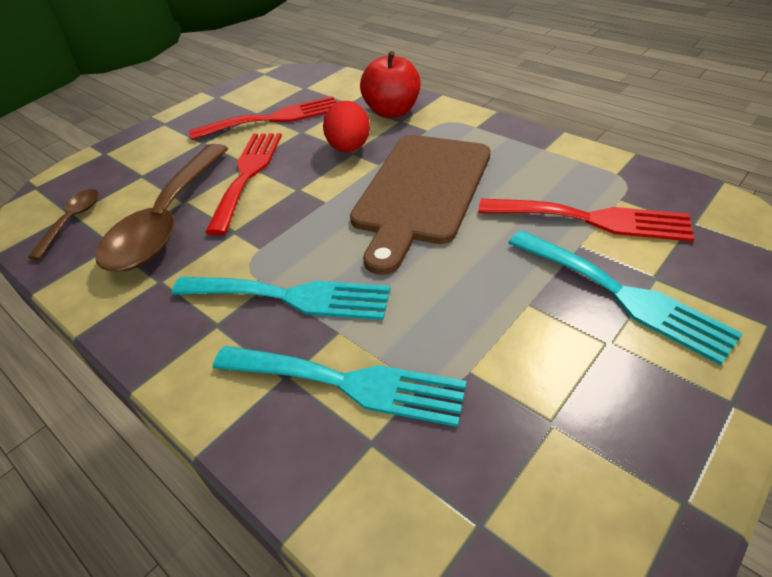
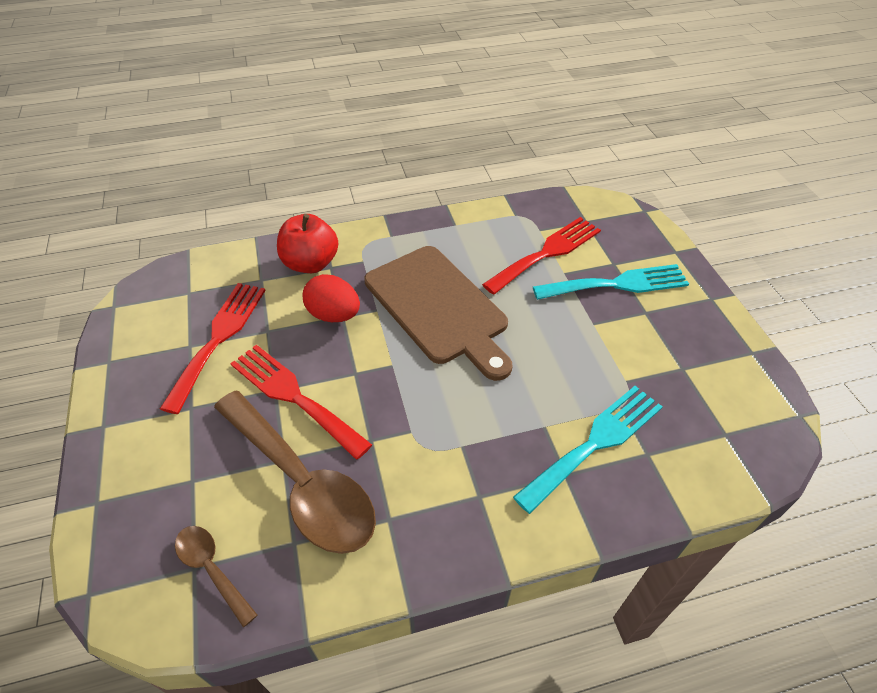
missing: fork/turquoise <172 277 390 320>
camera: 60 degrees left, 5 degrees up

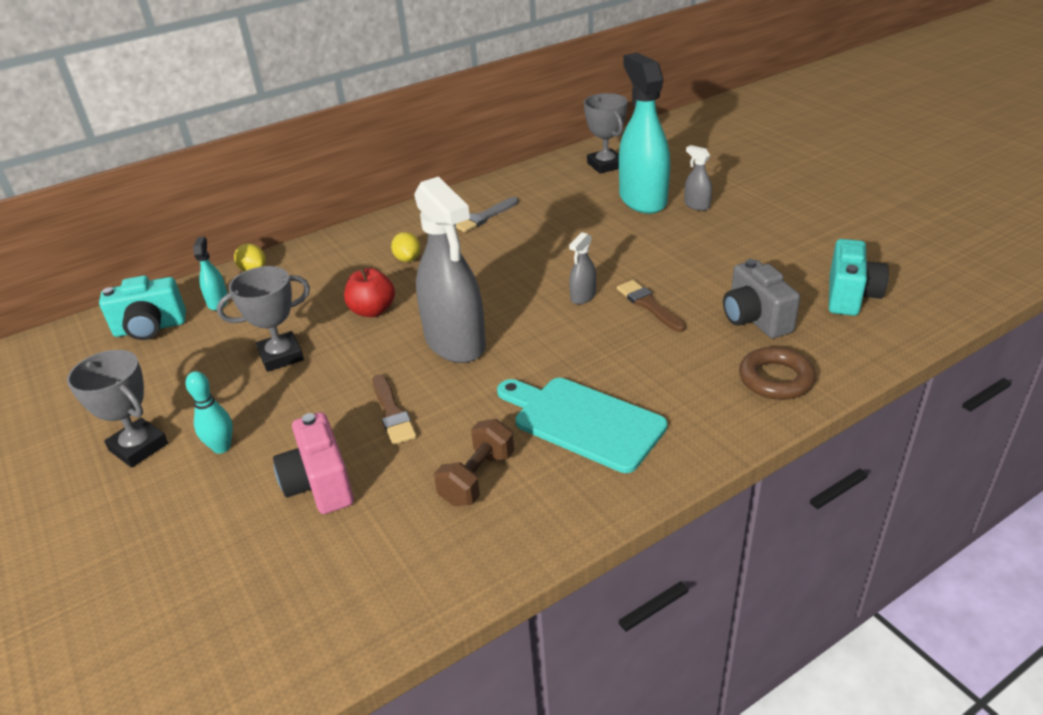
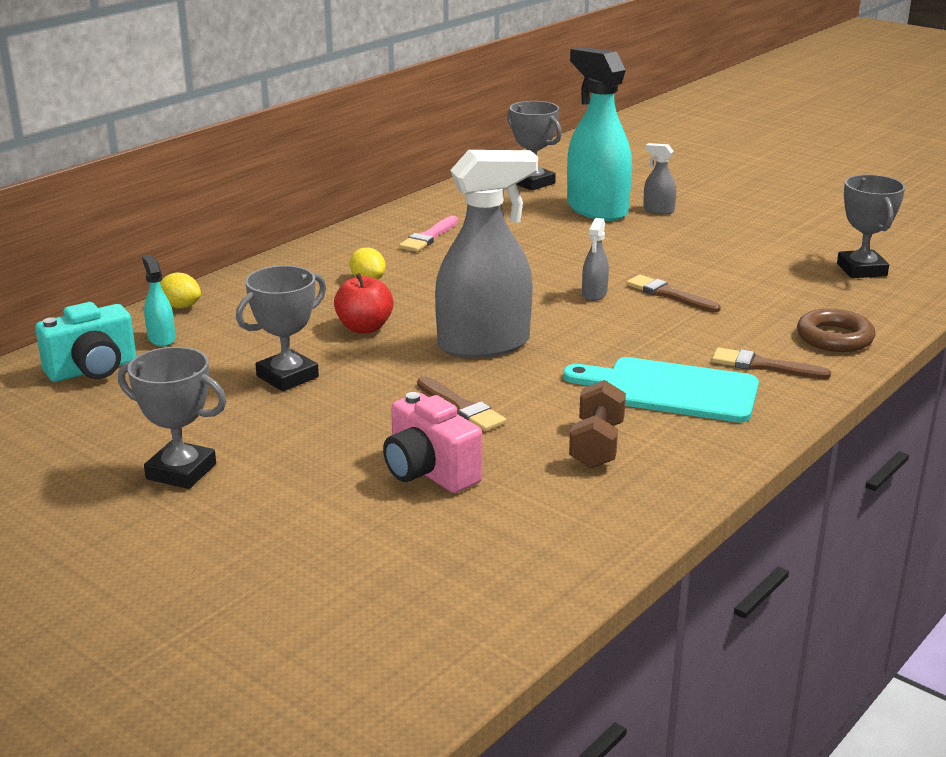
missing: bowling pin/turquoise <185 371 233 454>; camera/grey <723 259 800 339>
appeared: brush/brown <712 347 831 379>
exchanged: camera/turquoise <829 239 889 316> to trophy/grey <837 174 905 278>
colour: brush/grey <456 197 518 232> to brush/pink <399 216 458 252>
spun: spray bottle/grey <414 176 486 363> = <435 150 538 358> 60 degrees counterclockwise
camera: 20 degrees left, 10 degrees down

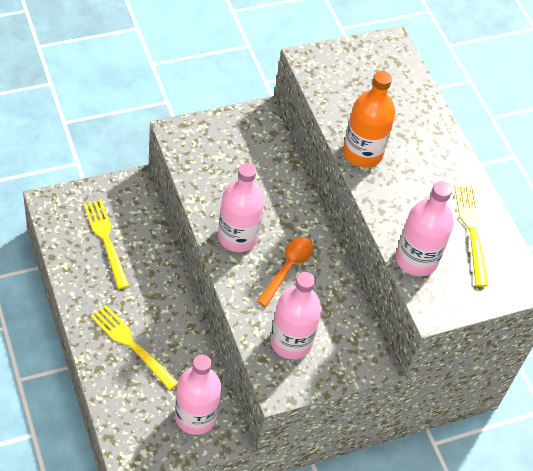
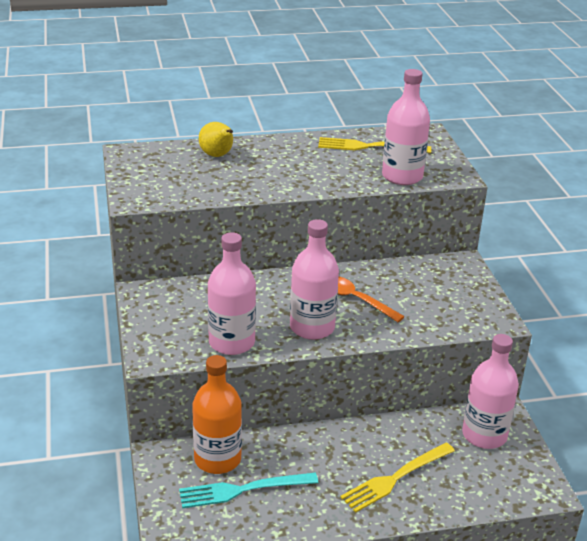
appeared: pear/yellow <199 122 233 157>
relocated: bottle/pink <270 272 322 359> to <208 232 256 355>; bottle/orange <343 71 395 167> to <192 355 242 474>
colour: fork/yellow <83 199 129 289> to fork/turquoise <179 472 318 508>
camera: 75 degrees left, 20 degrees down

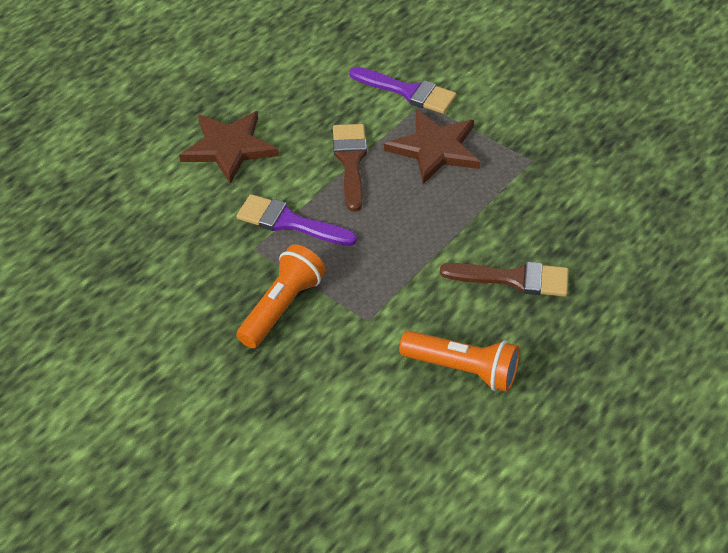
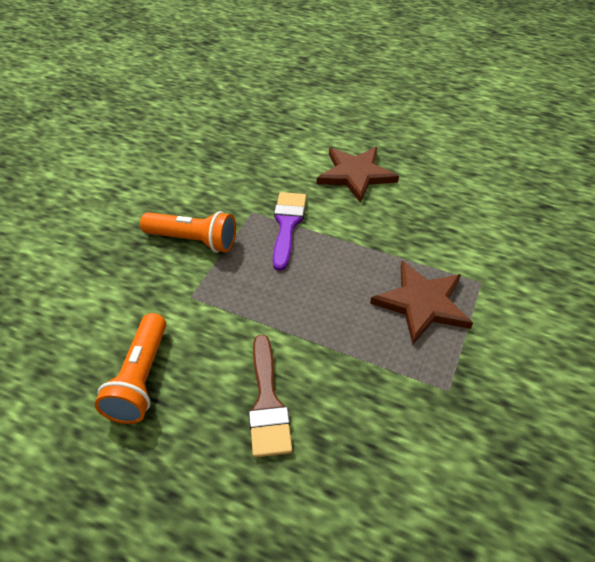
missing: brush/brown <333 124 367 212>; brush/purple <349 67 456 114>
camera: 75 degrees right, 0 degrees up

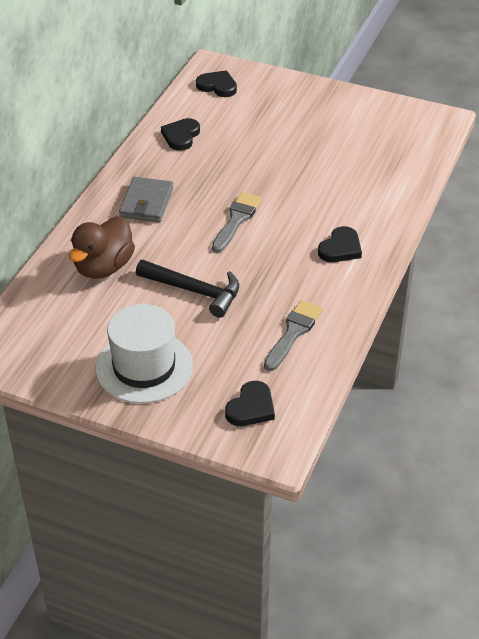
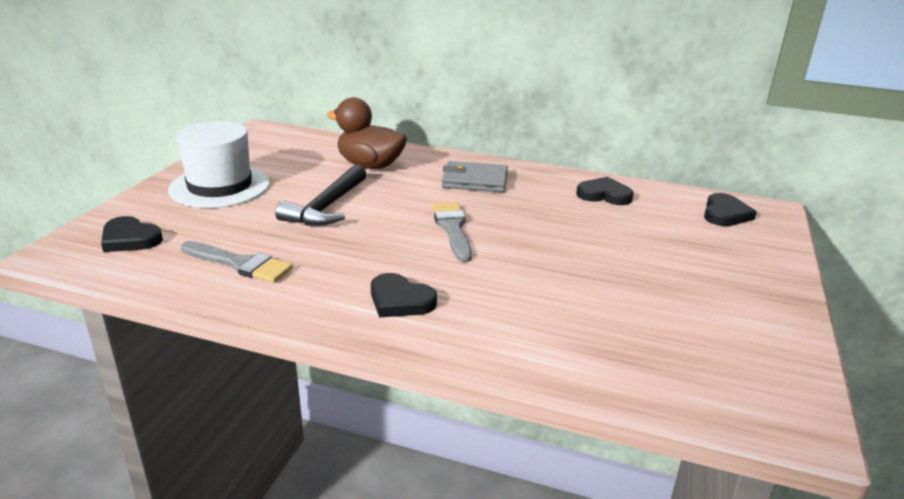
spun: brush/grey <212 192 262 253> = <431 202 472 262> 120 degrees counterclockwise
camera: 85 degrees right, 15 degrees down

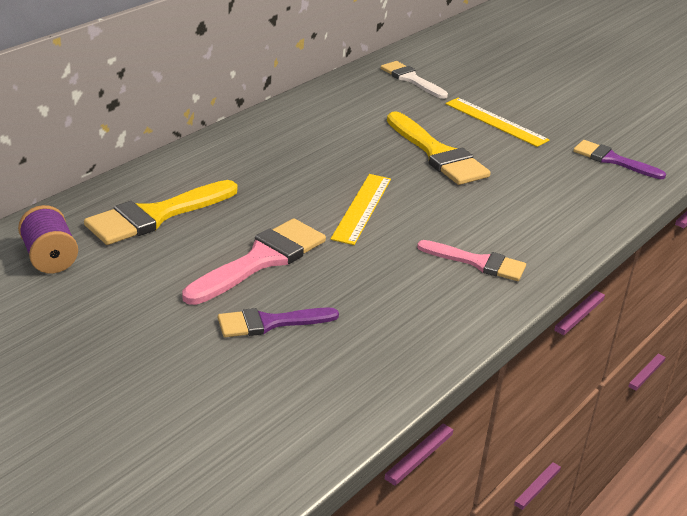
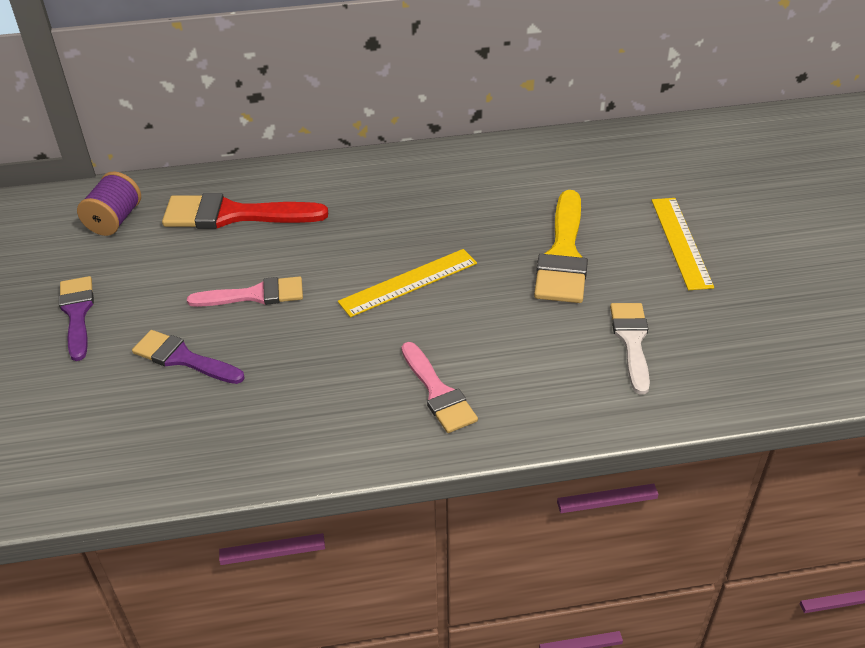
relocated: brush/white <381 61 448 99> to <610 303 650 394>; brush/purple <573 140 666 179> to <59 276 94 361>
colour: brush/yellow <84 180 237 245> to brush/red <162 193 328 229>
size: brush/pink <182 218 326 305> = <187 276 303 307> x0.65
camera: 45 degrees right, 10 degrees up

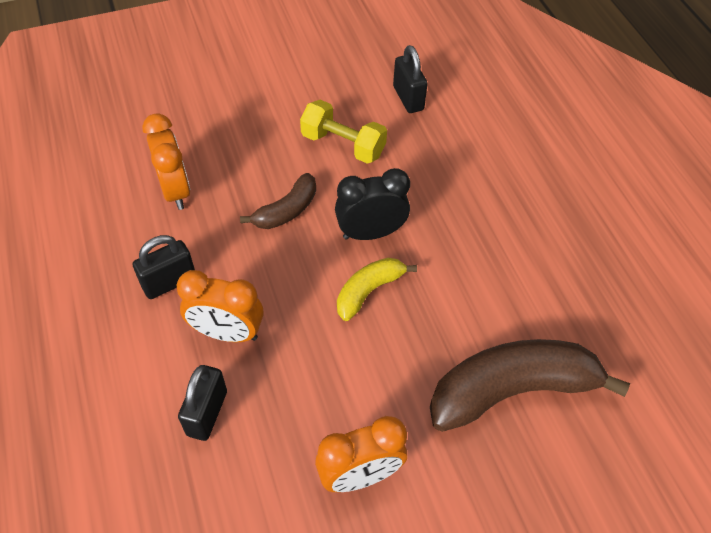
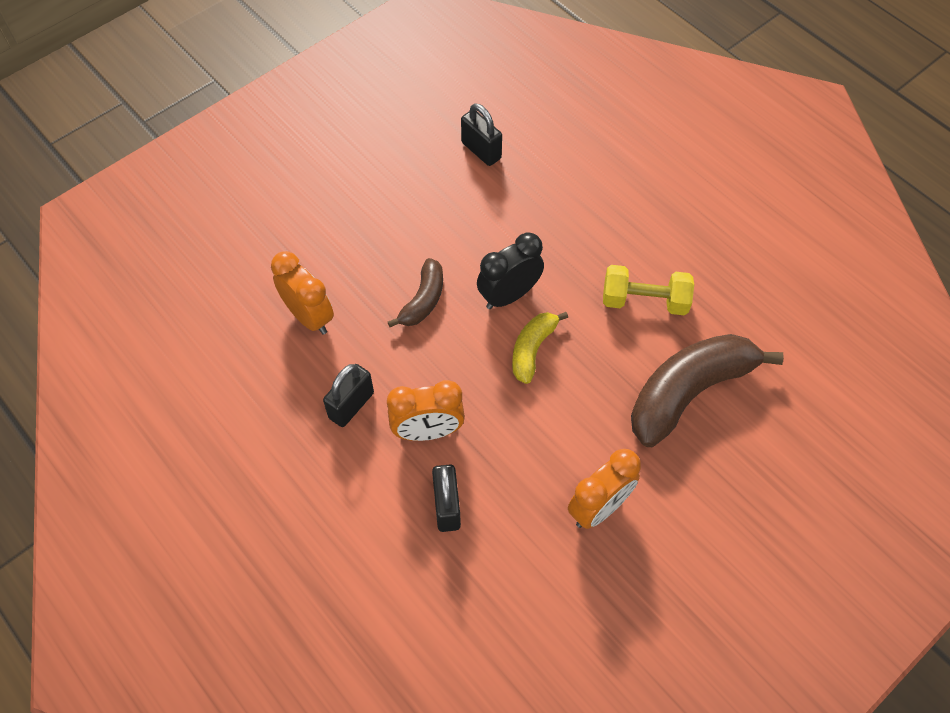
relocated: dumbbell/yellow <300 100 387 164> to <603 265 694 315>
camera: 20 degrees left, 5 degrees up

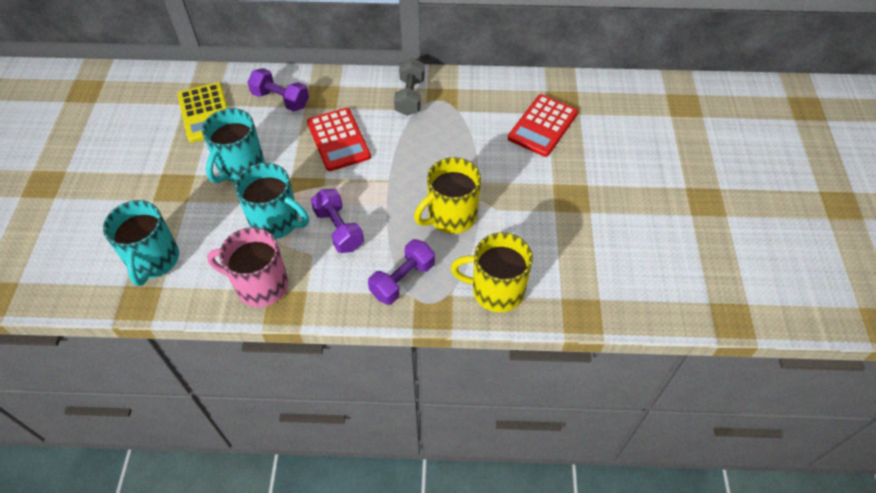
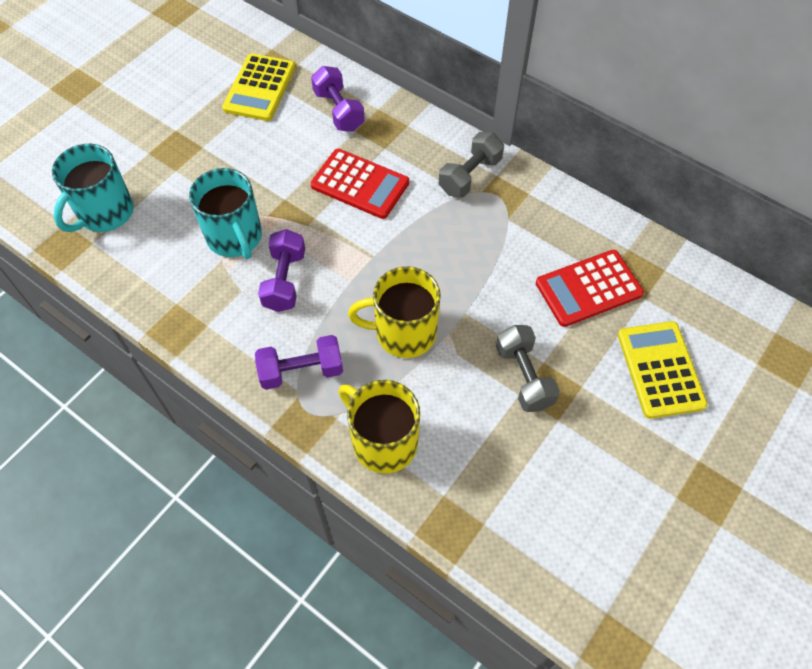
missing: mug/turquoise <202 108 264 183>; mug/pink <207 227 288 307>
appeared: dumbbell/grey <496 325 560 412>; calculator/yellow <618 321 708 419>
spun: calculator/red <307 108 371 171> = <310 149 409 219> 75 degrees counterclockwise
camera: 35 degrees right, 5 degrees up

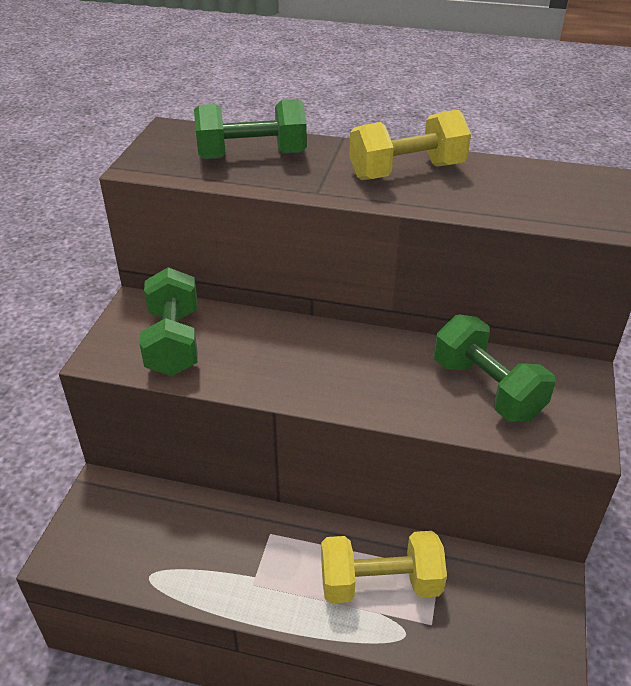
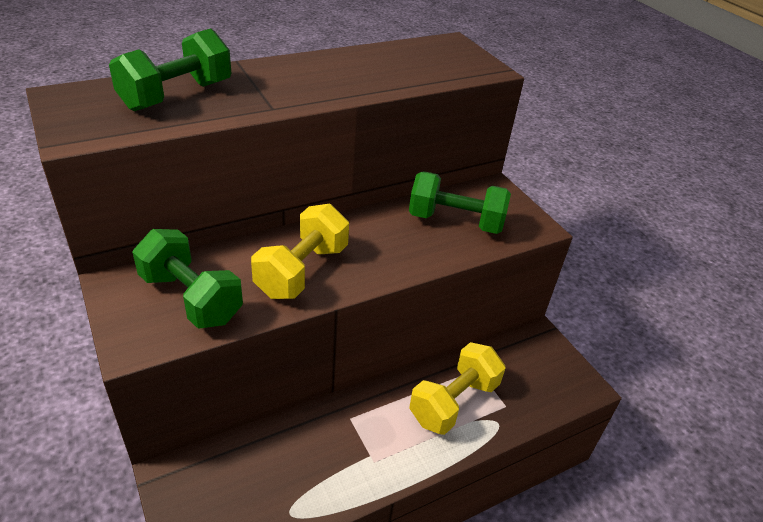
relocated: dumbbell/yellow <349 110 471 180> to <251 204 349 299>
camera: 45 degrees left, 0 degrees up

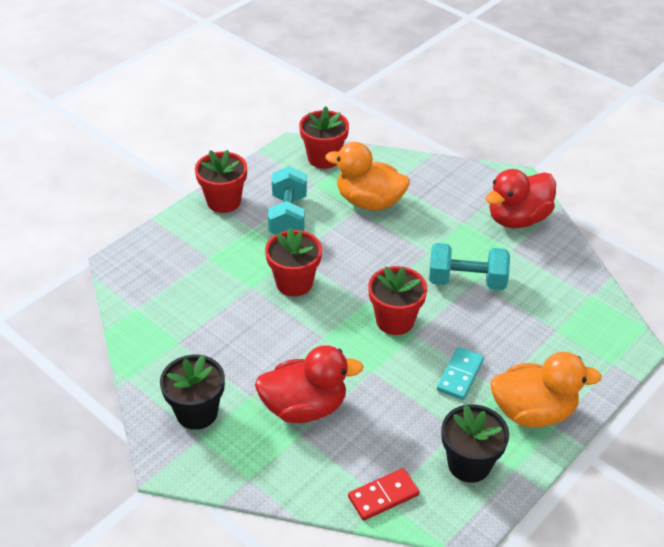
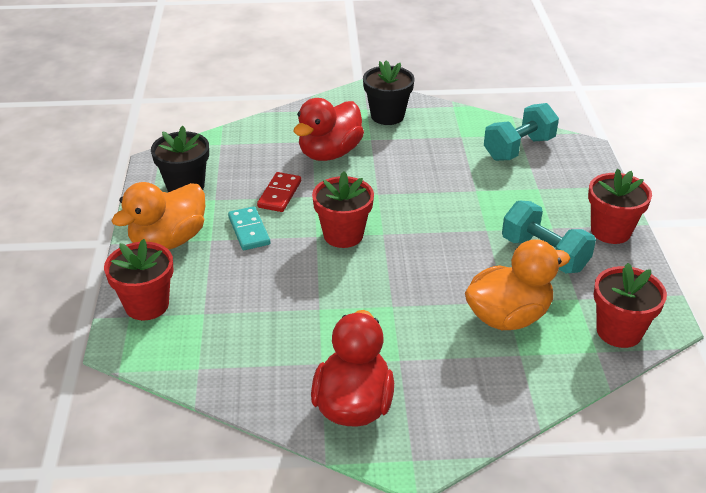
relocated: flower pot/red <265 228 322 296> to <104 239 174 320>; domino/red <348 468 419 521> to <257 172 301 212>; dumbbell/turquoise <429 243 510 290> to <484 103 559 161>
camera: 135 degrees right, 5 degrees down

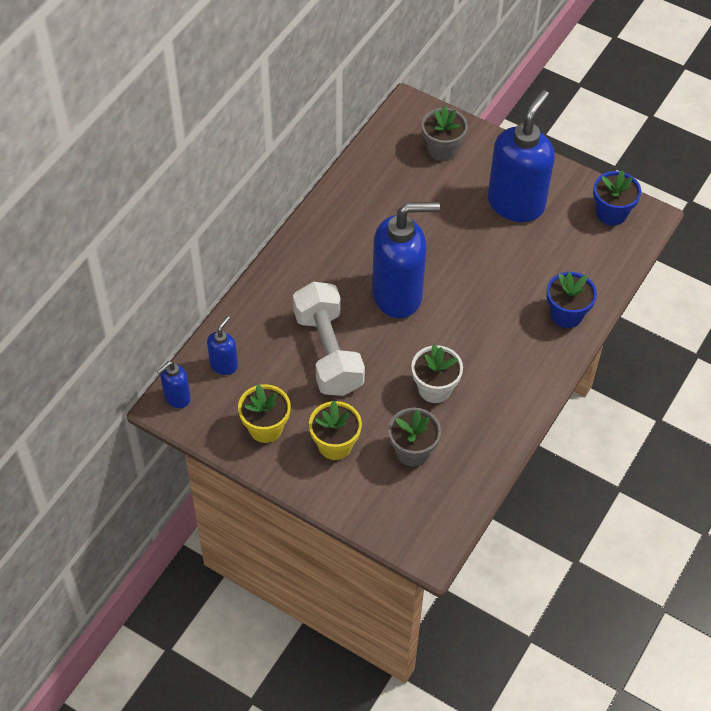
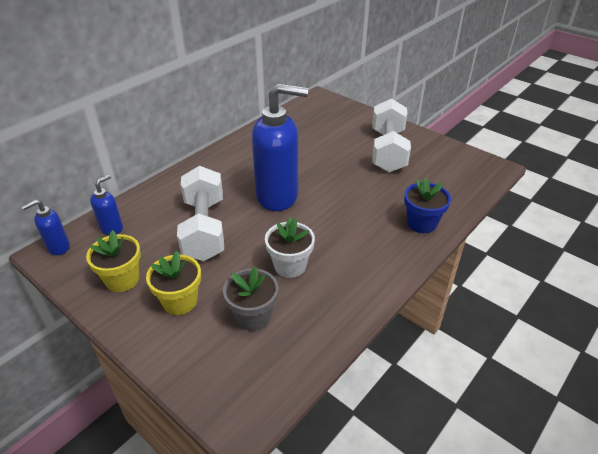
missing: flower pot/grey <422 106 468 161>; flower pot/blue <593 170 641 226>
exchanged: soap dispenser/blue <488 90 555 222> to dumbbell/white <372 99 411 172>
camera: 10 degrees right, 15 degrees down

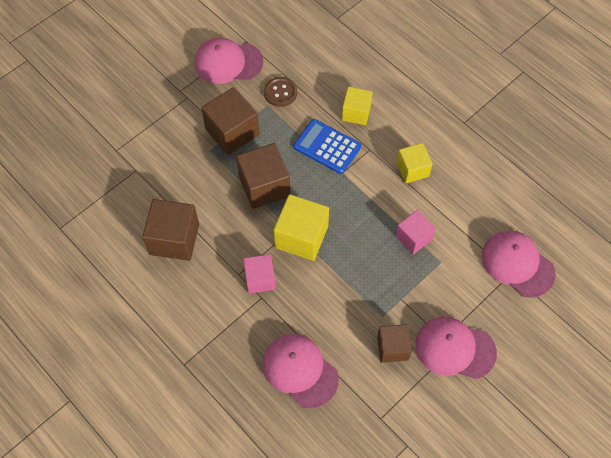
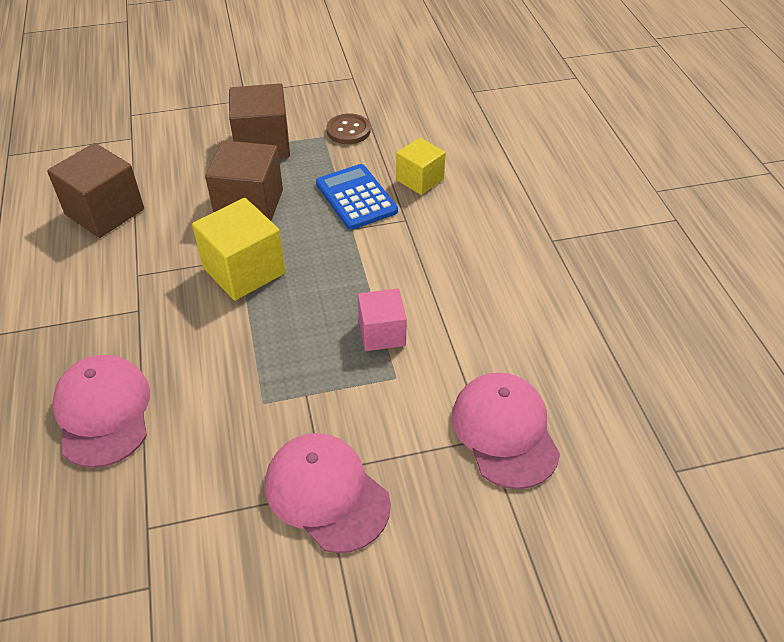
missing: cap/pink <195 38 263 84>; cube/pink <243 254 276 294>; cube/brown <377 324 412 363>; cube/yellow <396 143 433 183>
camera: 30 degrees right, 15 degrees down

